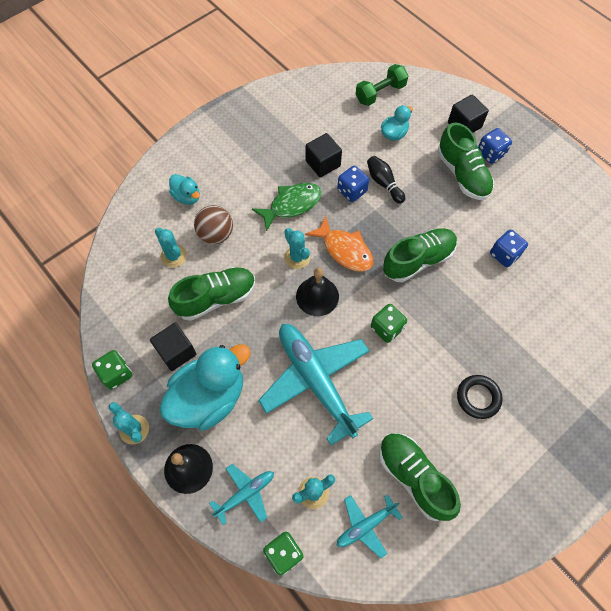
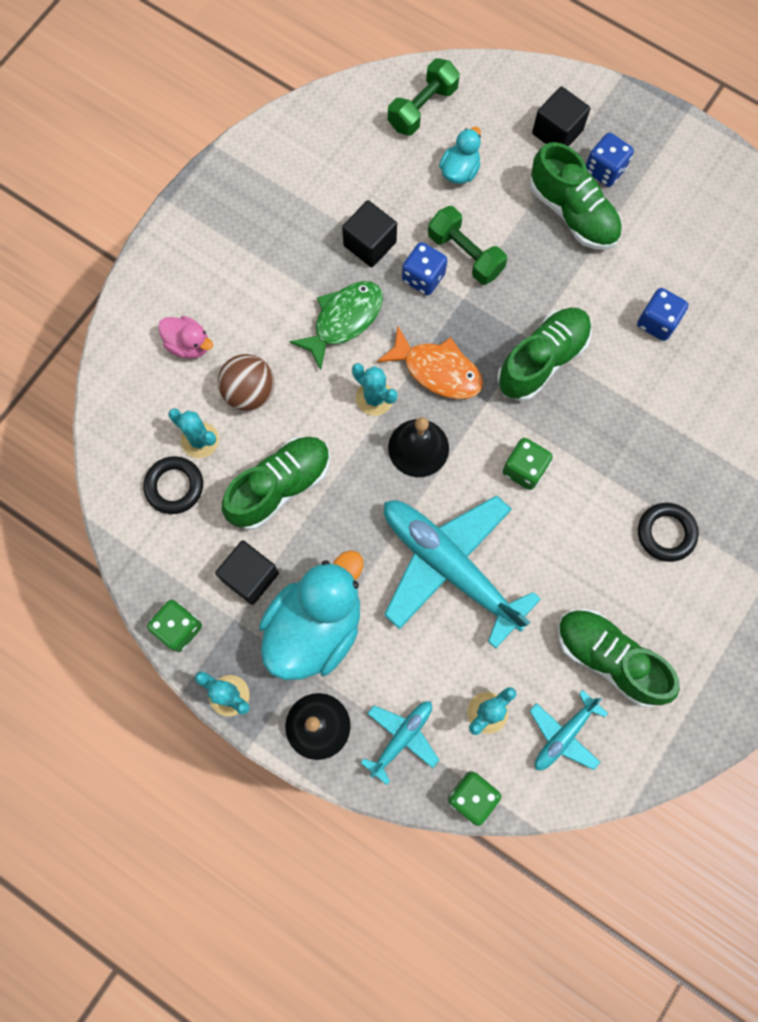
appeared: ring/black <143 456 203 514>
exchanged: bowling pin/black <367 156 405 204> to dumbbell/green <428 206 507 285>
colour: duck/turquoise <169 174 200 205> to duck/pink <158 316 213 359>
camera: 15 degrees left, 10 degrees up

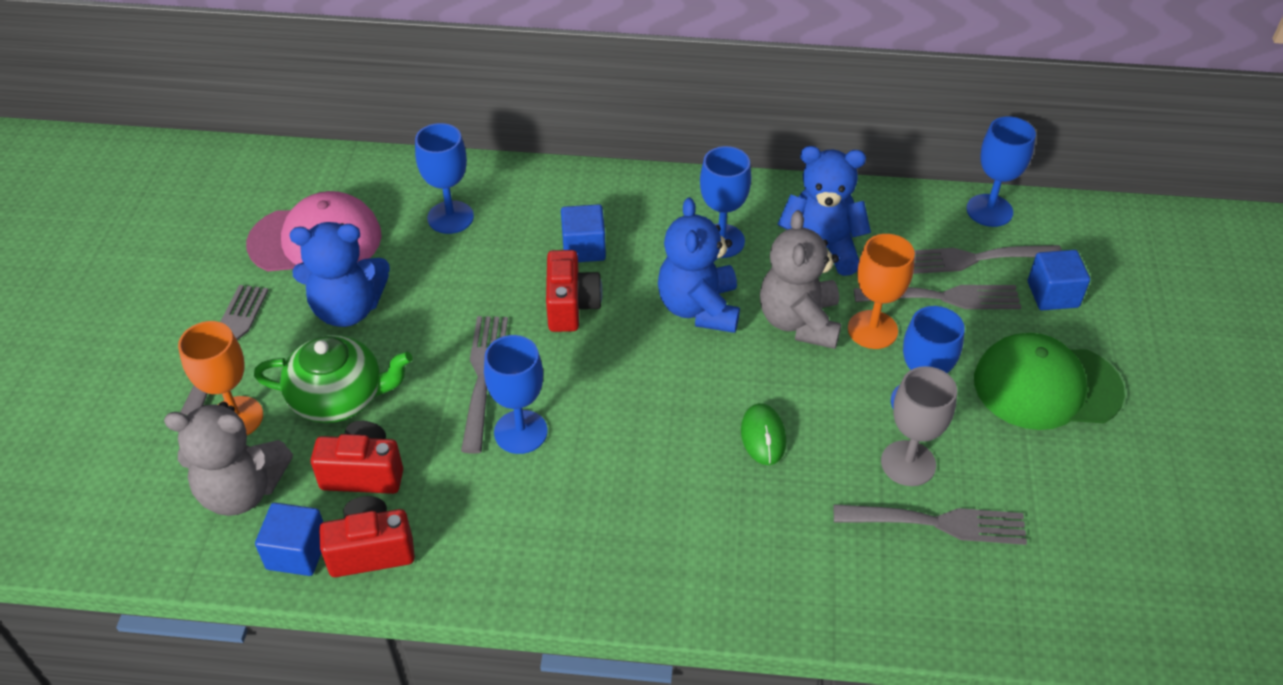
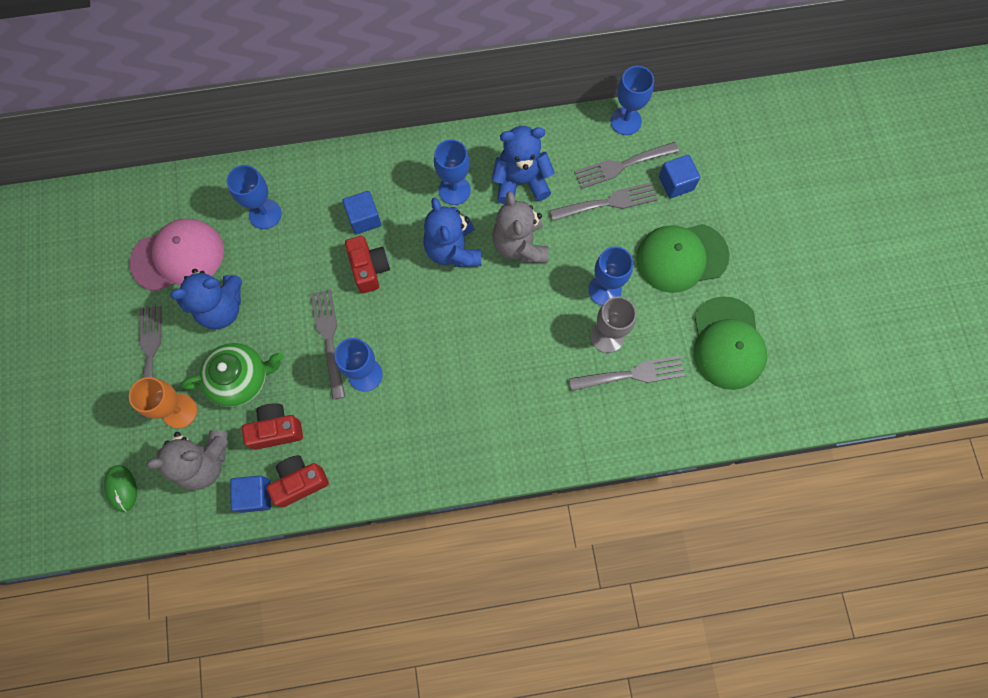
missing: goblet/orange <848 234 915 349>
appeared: cap/green <694 296 767 390>
relocated: mouse/green <741 403 786 465> to <104 465 137 512>
camera: 15 degrees left, 25 degrees up

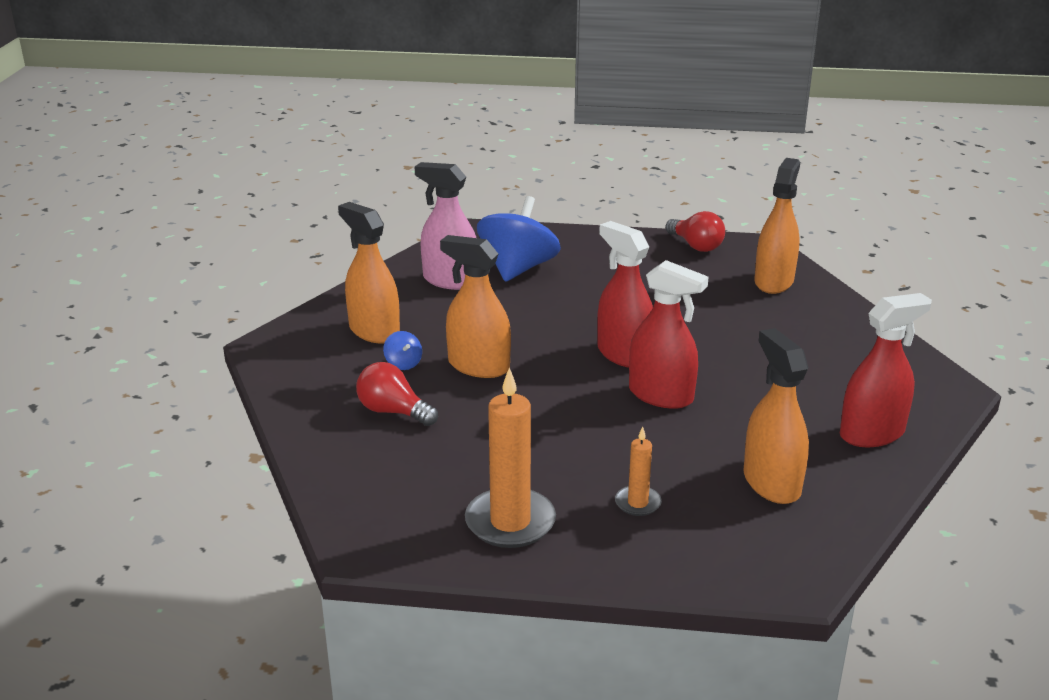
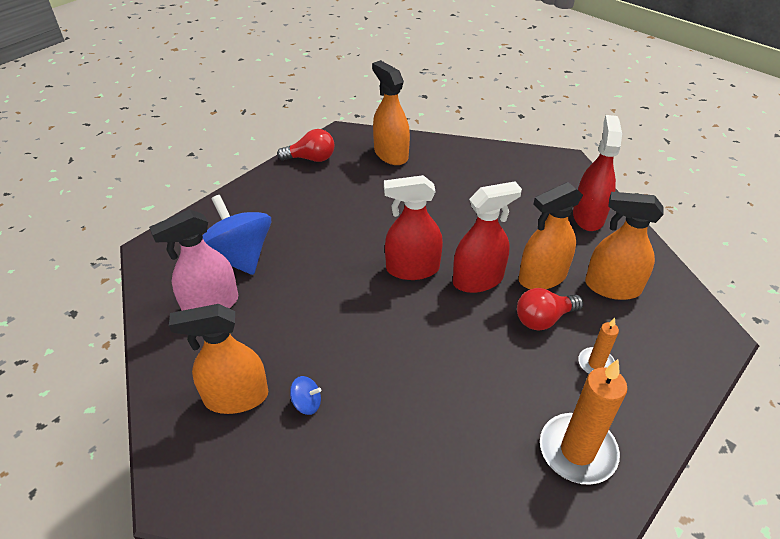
relocated: light bulb/red <356 362 438 426> to <517 288 583 330>; spray bottle/orange <440 235 511 378> to <518 182 583 289>
camera: 55 degrees left, 15 degrees up

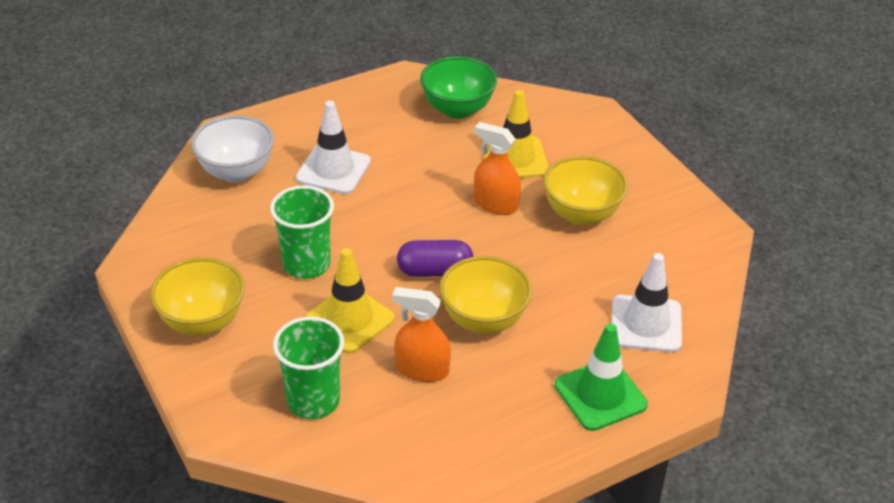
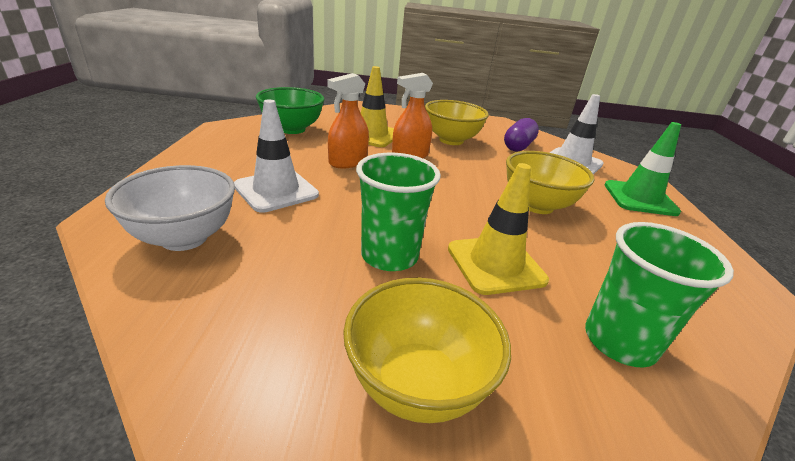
relocated: spray bottle/orange <392 287 451 382> to <327 73 369 168>; capsule/purple <397 240 473 277> to <504 118 539 152>
camera: 60 degrees left, 10 degrees down

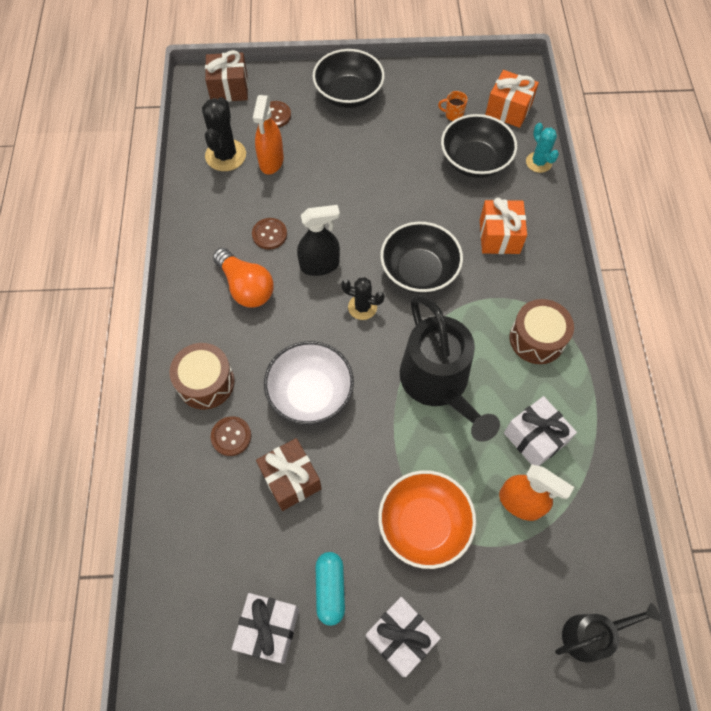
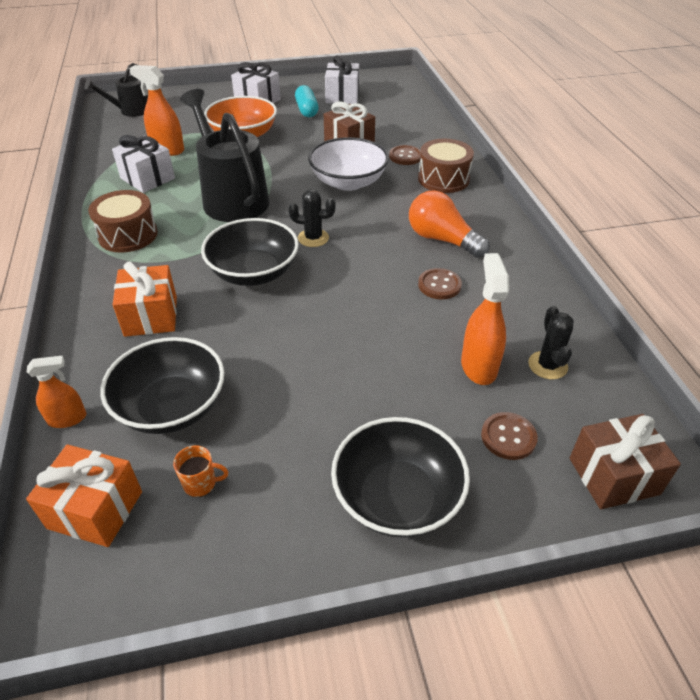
missing: spray bottle/black <297 205 340 276>
exchanged: cactus/turquoise <526 123 559 173> to spray bottle/orange <27 356 87 428>
size: cactus/black <202 97 246 171> = <528 306 574 380> x0.64
camera: 170 degrees right, 20 degrees down

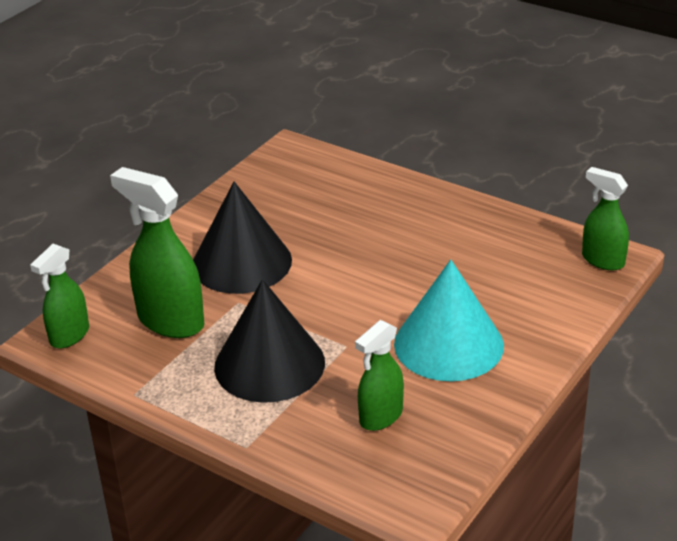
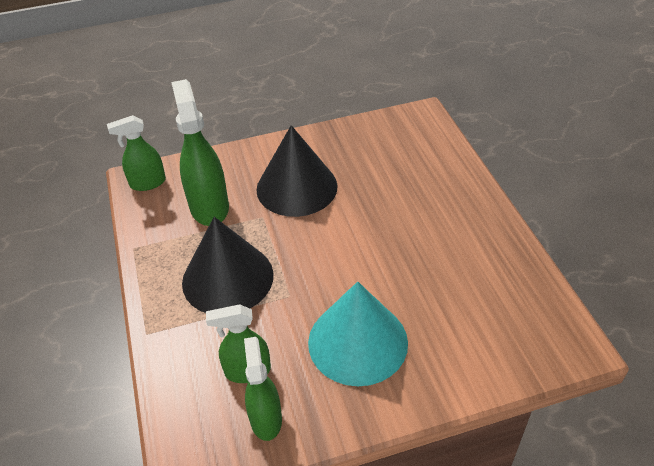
relocated: spray bottle/green <582 167 629 271> to <244 337 282 441>
camera: 40 degrees right, 10 degrees up

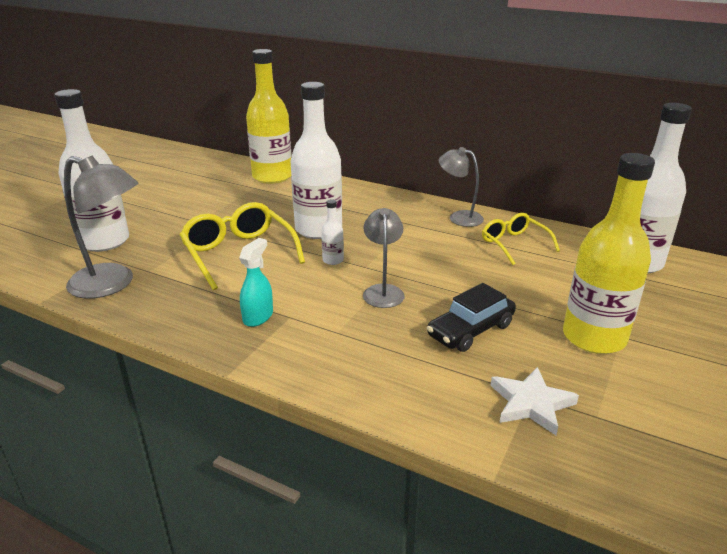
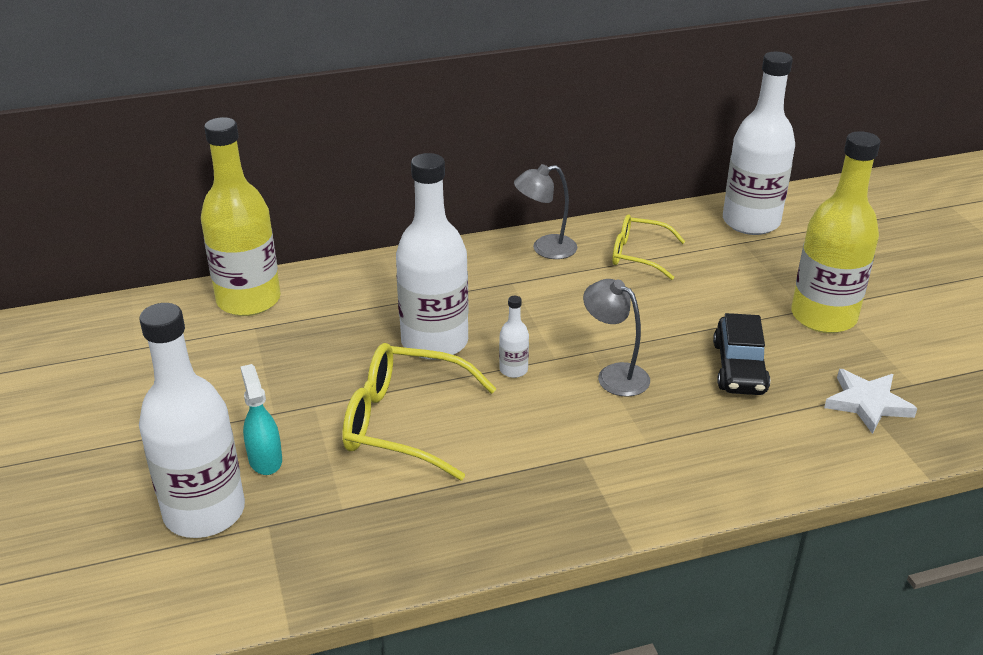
missing: lamp/grey <64 156 138 299>
relocated: spray bottle/turquoise <239 238 273 327> to <240 364 282 475>
camera: 45 degrees left, 5 degrees up

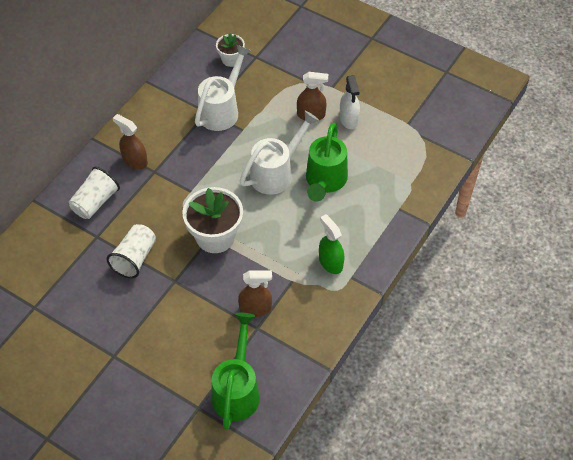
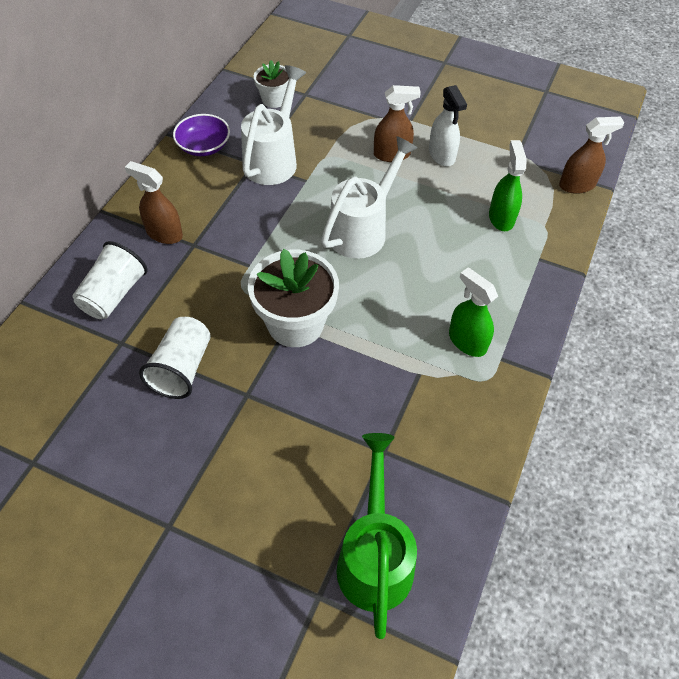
missing: watering can/green <306 123 348 201>
appeared: bowl/purple <173 114 230 156>; spray bottle/green <489 140 527 231>
relocated: spray bottle/brown <238 270 272 317> to <559 117 625 194>
camera: 10 degrees left, 0 degrees up

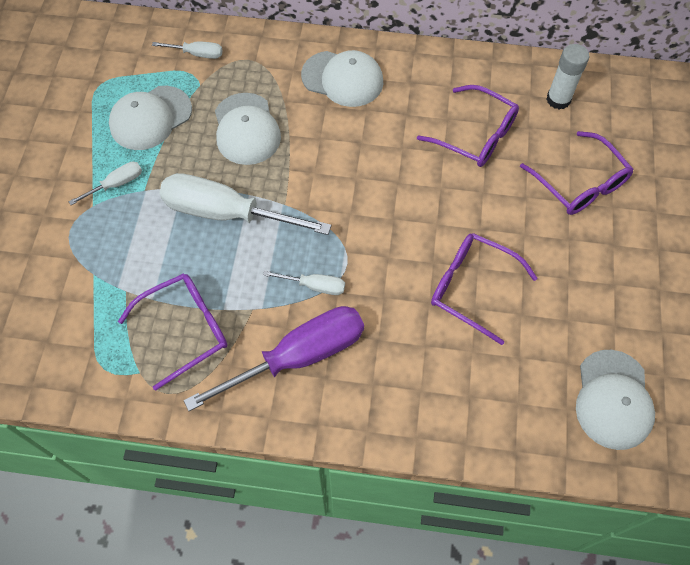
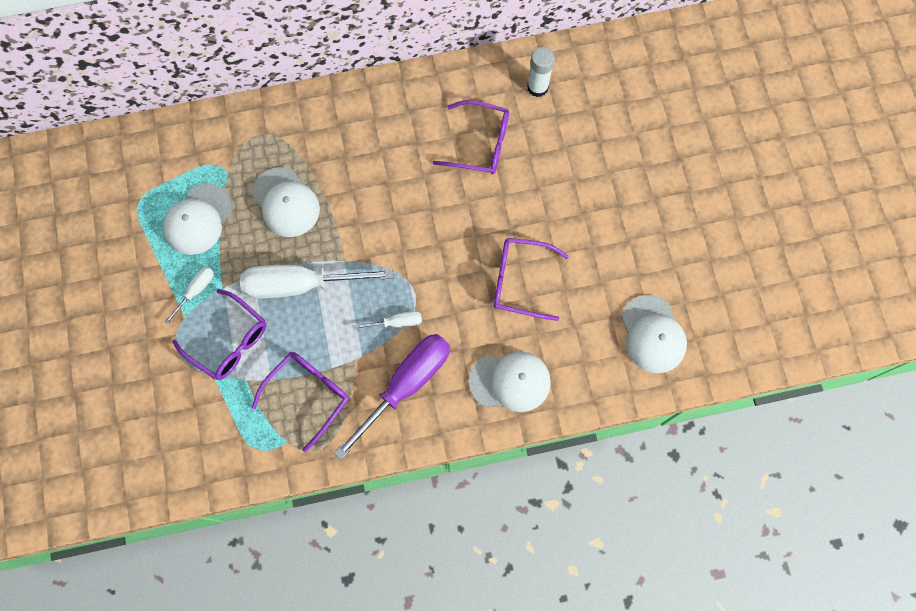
missing: screwdriver/white <152 41 223 59>
relocated: cap/white <301 50 383 107> to <469 352 551 412>; glasses/purple <520 131 634 215> to <172 289 266 380>
camera: 20 degrees left, 10 degrees up

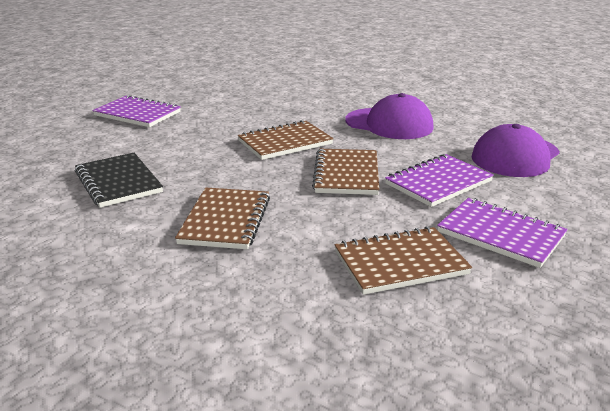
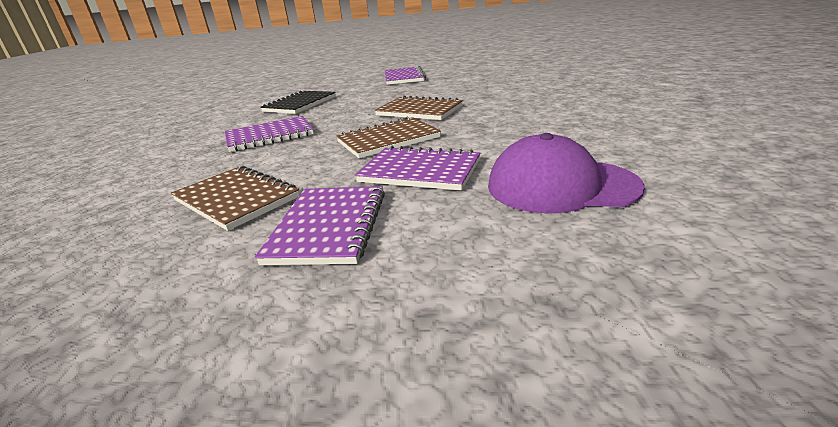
missing: cap/purple <345 93 434 139>
colour: notebook/brown <175 187 270 249> to notebook/purple <225 116 314 152>
camera: 60 degrees right, 0 degrees up

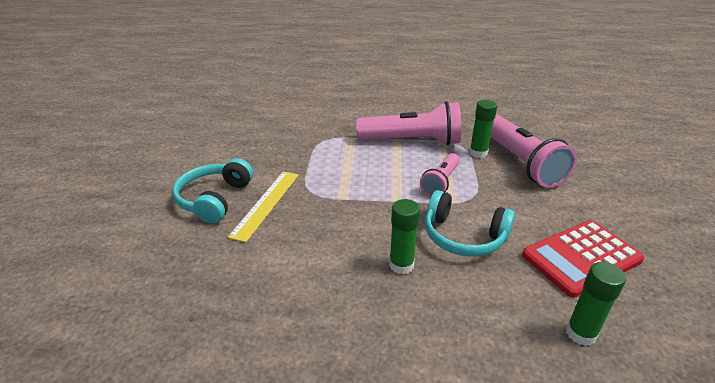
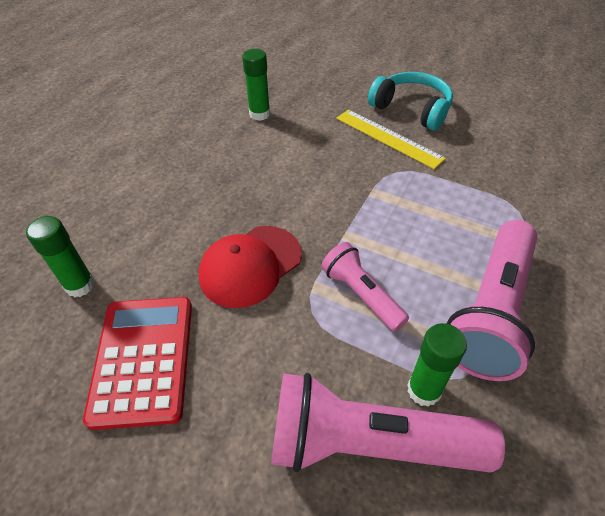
relocated: glue stick/green <389 199 420 274> to <242 49 270 121>
exchanged: headphones/turquoise <425 190 515 257> to cap/red <199 226 302 308>
camera: 115 degrees right, 15 degrees up

